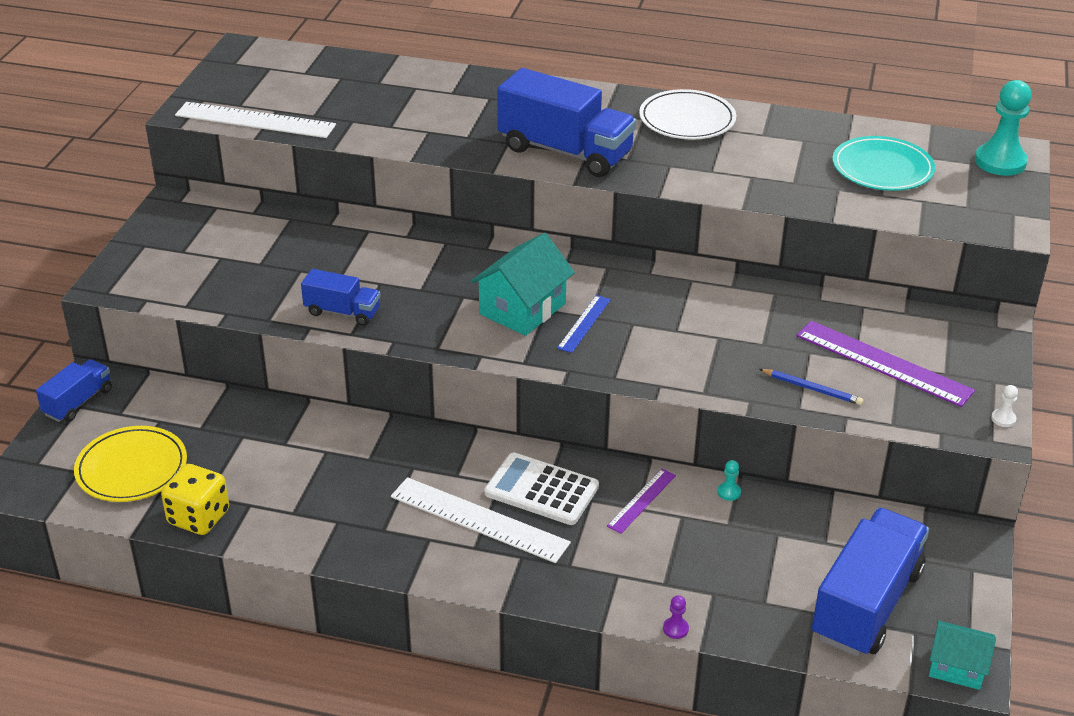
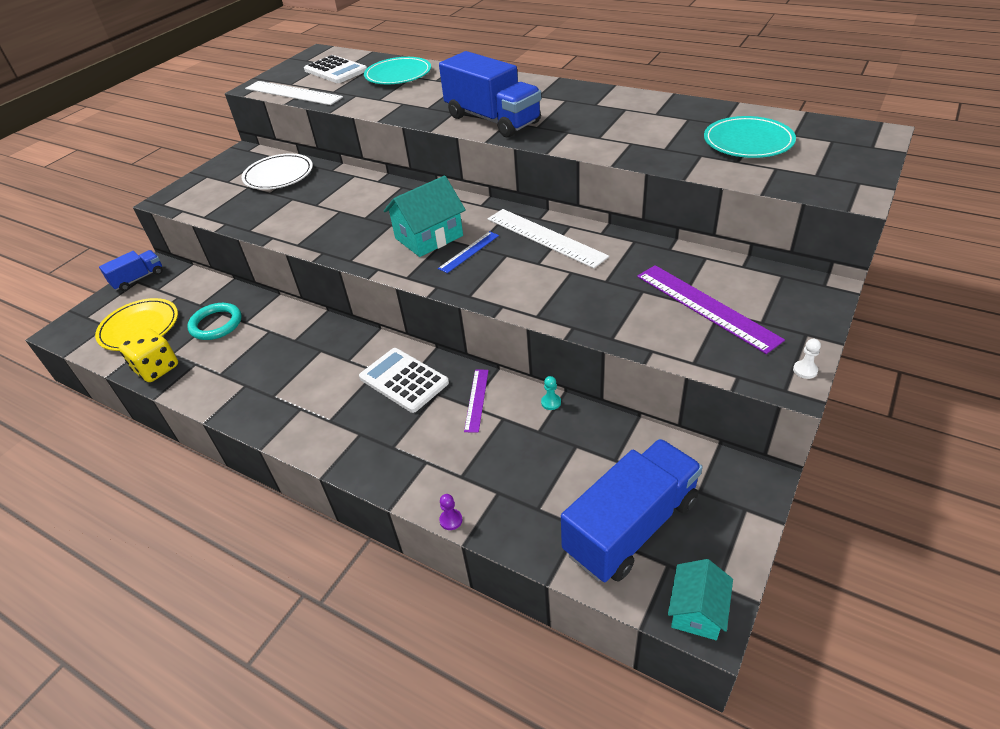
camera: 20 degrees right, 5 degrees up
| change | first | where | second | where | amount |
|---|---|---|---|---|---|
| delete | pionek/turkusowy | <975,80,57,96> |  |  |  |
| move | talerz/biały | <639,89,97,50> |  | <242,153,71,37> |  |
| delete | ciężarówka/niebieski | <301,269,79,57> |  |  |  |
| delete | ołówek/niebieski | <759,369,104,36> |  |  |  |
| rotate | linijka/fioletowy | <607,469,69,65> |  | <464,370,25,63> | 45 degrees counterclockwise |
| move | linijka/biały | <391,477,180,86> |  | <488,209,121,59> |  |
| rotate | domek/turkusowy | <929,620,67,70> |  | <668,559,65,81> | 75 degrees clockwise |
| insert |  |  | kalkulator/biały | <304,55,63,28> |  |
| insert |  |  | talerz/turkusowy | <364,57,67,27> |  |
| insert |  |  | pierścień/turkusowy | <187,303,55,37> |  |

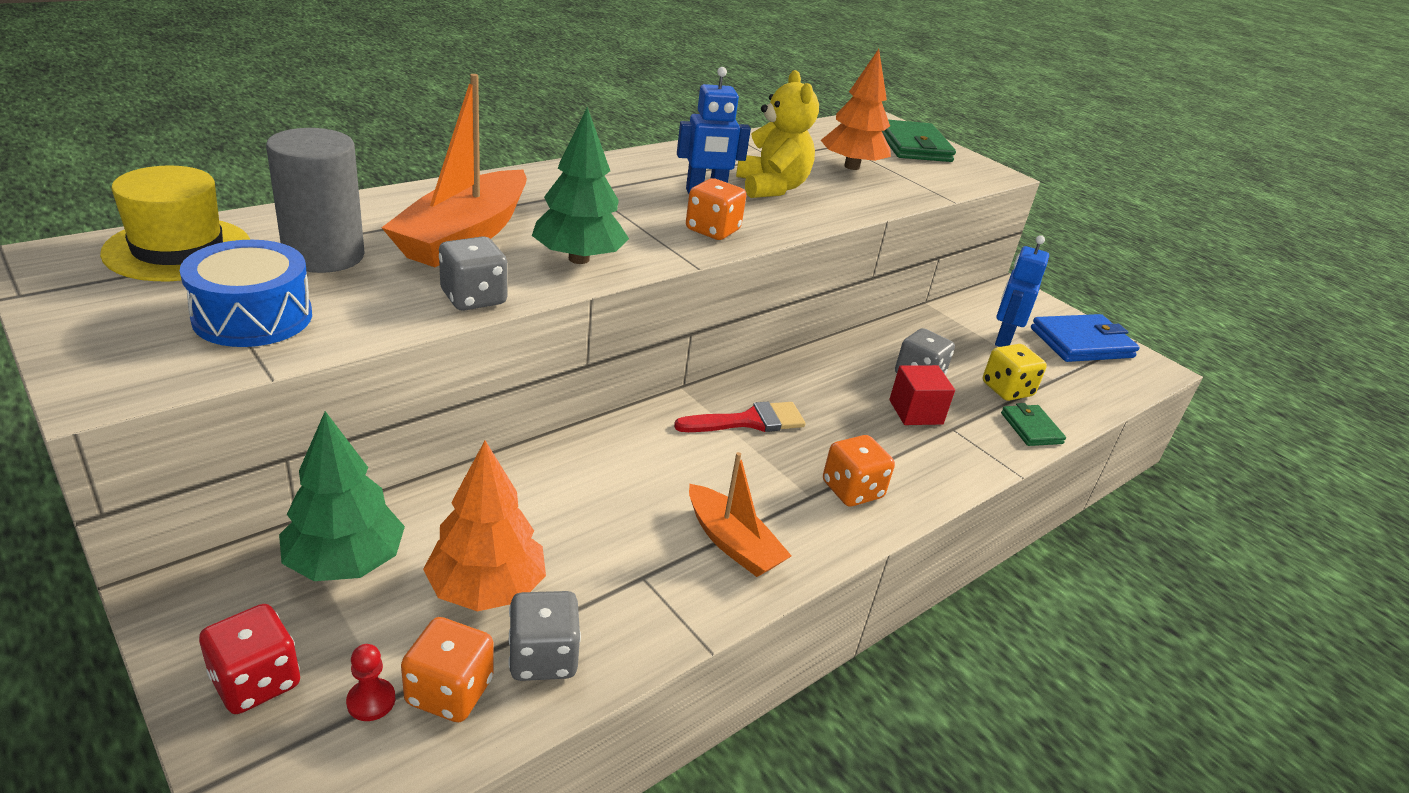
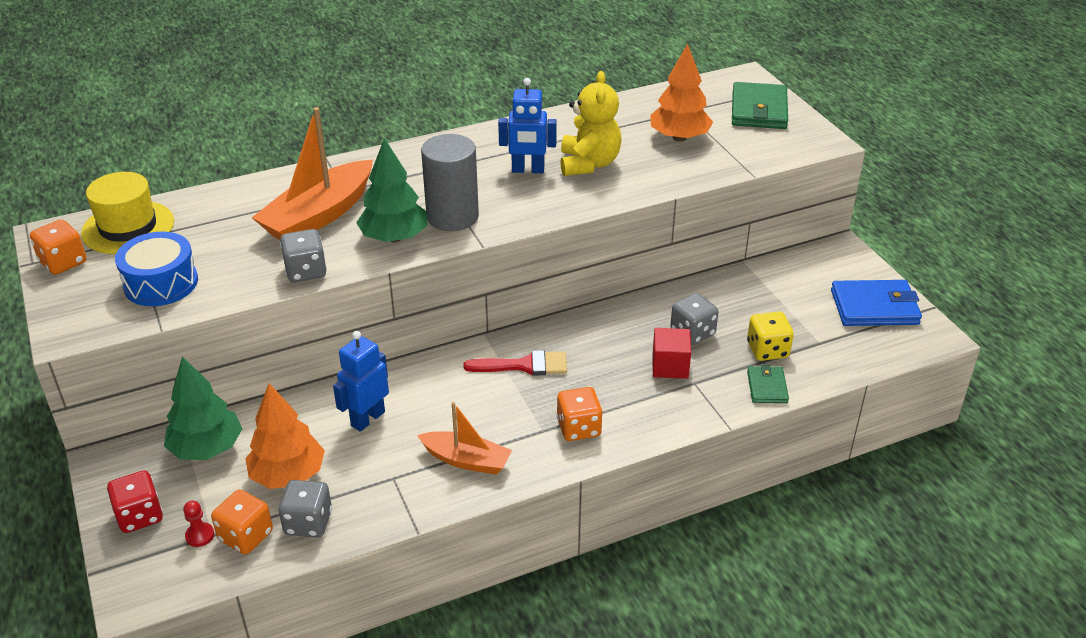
camera: 20 degrees right, 5 degrees up
| change | first | where | second | where | amount |
|---|---|---|---|---|---|
| move | walec/szary | <266,128,99,145> |  | <421,134,58,97> |  |
| move | kostka do gry/pomarańczowy | <686,178,60,62> |  | <30,219,56,56> |  |
| move | robot/niebieski | <995,235,54,112> |  | <333,331,56,101> |  |
| rotate | łódka/pomarańczowy | <689,452,103,125> |  | <417,402,95,73> | 45 degrees counterclockwise |

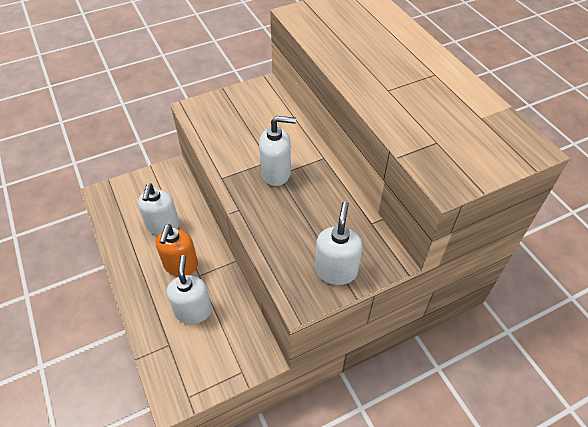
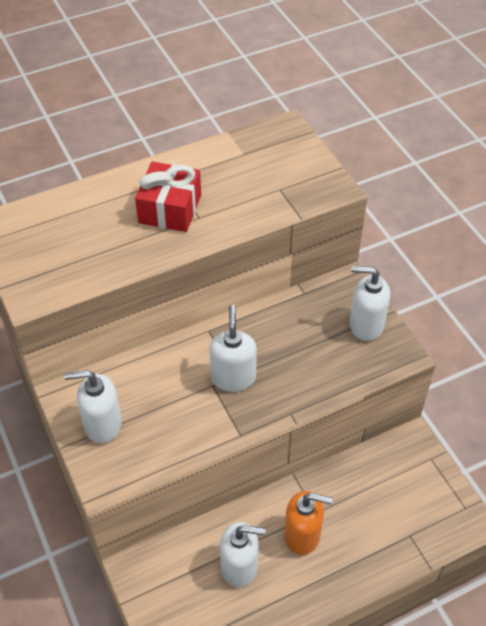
camera: 90 degrees left, 0 degrees up
| change | first | where | second | where | amount |
|---|---|---|---|---|---|
| move | dozownik mydła/biały | <167,255,45,69> |  | <64,370,58,73> |  |
| insert |  |  | prezent/czerwony | <135,162,66,70> |  |

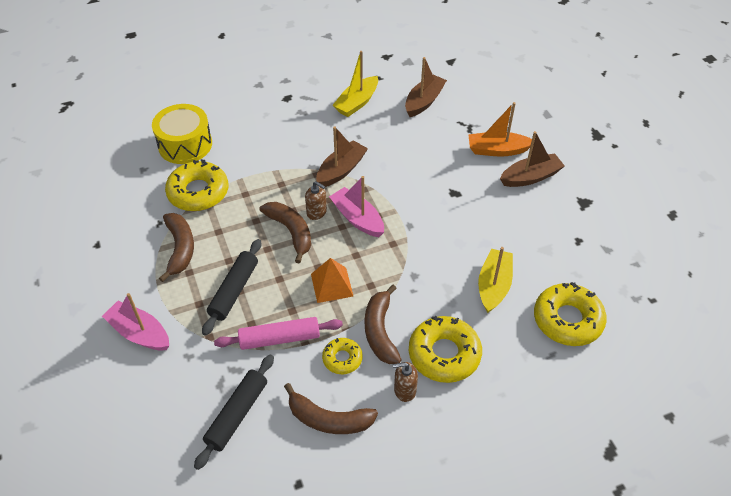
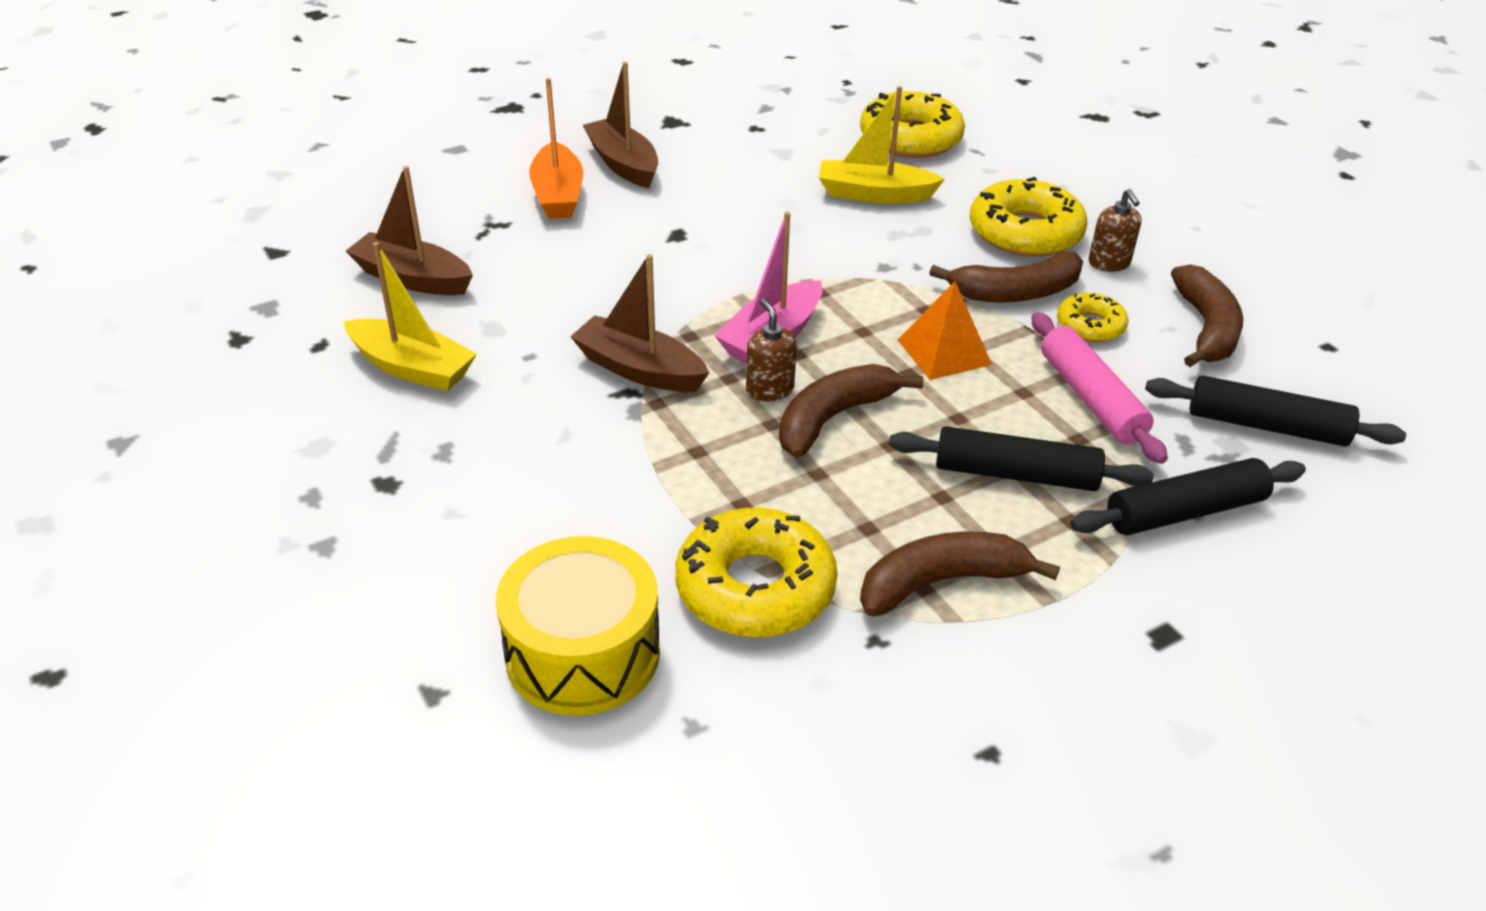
camera: 100 degrees left, 10 degrees down
| change | first | where | second | where | amount |
|---|---|---|---|---|---|
| rotate | dozownik mydła/brązowy | <305,181,22,39> |  | <746,299,51,103> | 45 degrees counterclockwise |
| delete | łódka/różowy | <102,293,67,58> |  |  |  |
| insert |  |  | wałek do ciasta/czarny | <1070,458,236,78> |  |

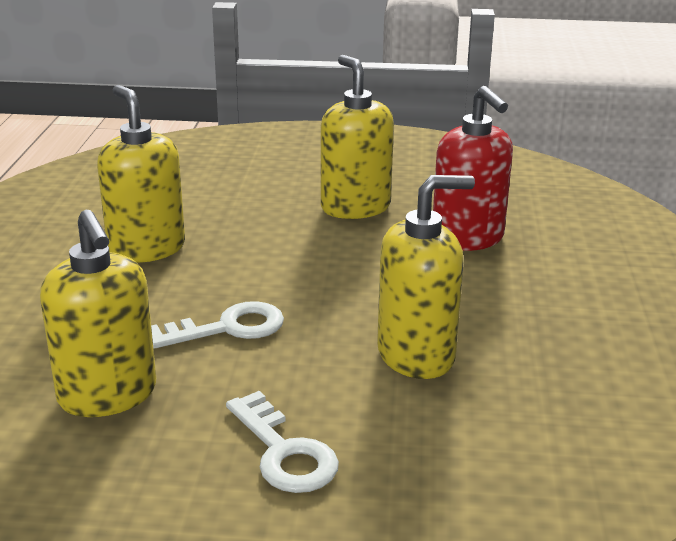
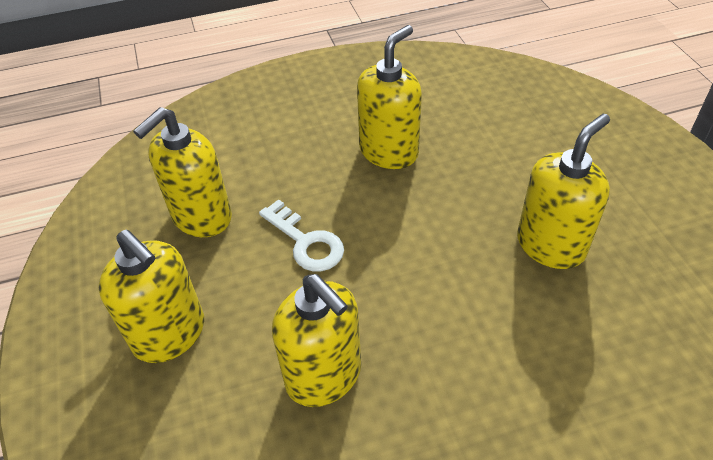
camera: 70 degrees right, 20 degrees up
| change | first | where | second | where | amount |
|---|---|---|---|---|---|
| delete | dozownik mydła/czerwony | <433,86,80,165> |  |  |  |
| replace | klucz/biały | <226,391,113,102> | dozownik mydła/żółty | <98,230,106,133> |  |

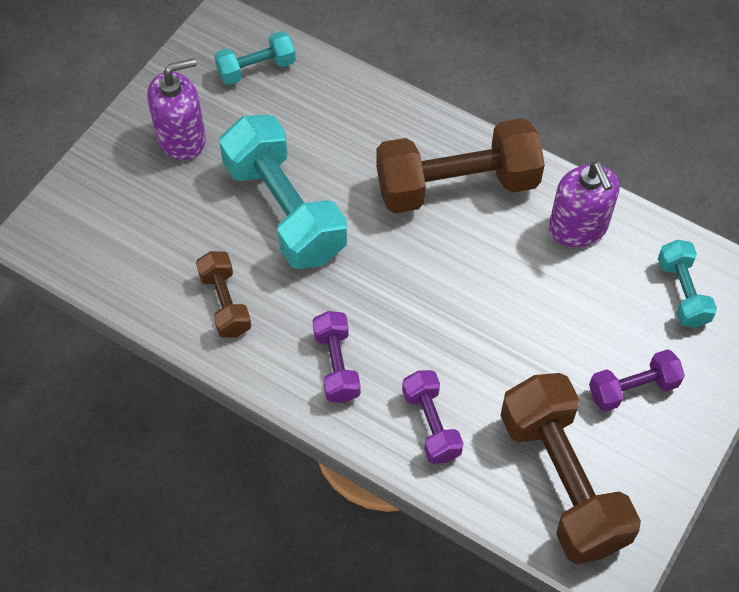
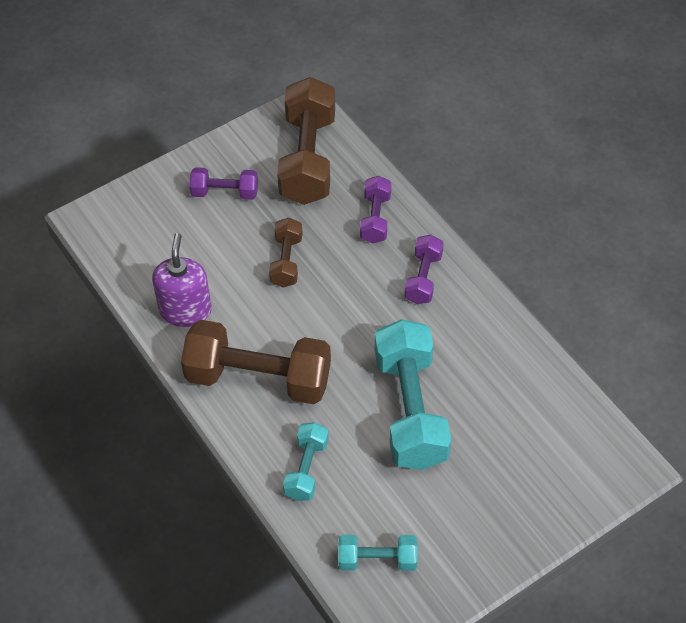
camera: 155 degrees left, 5 degrees down
| change | first | where | second | where | amount |
|---|---|---|---|---|---|
| delete | dozownik mydła/fioletowy | <147,58,59,102> |  |  |  |
| move | hantel/turkusowy | <658,240,59,88> |  | <283,422,46,79> |  |
| move | hantel/brązowy | <196,251,55,87> |  | <269,218,33,70> |  |

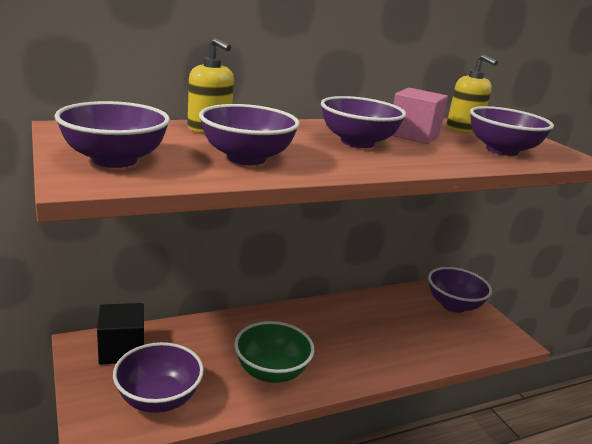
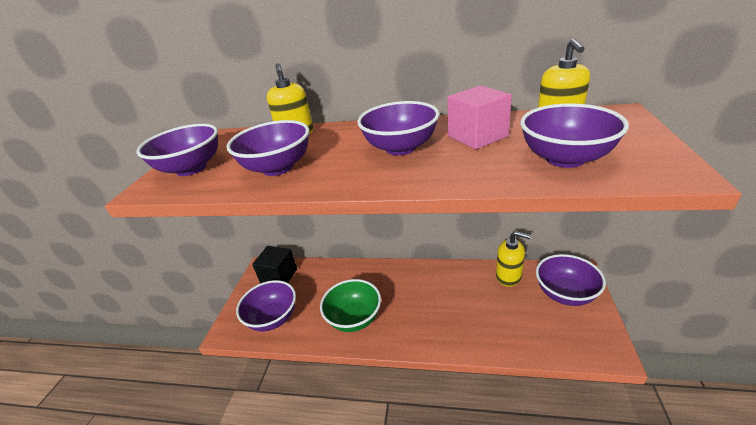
camera: 40 degrees right, 10 degrees up
| change | first | where | second | where | amount |
|---|---|---|---|---|---|
| insert |  |  | dozownik mydła/żółty | <496,231,35,56> |  |

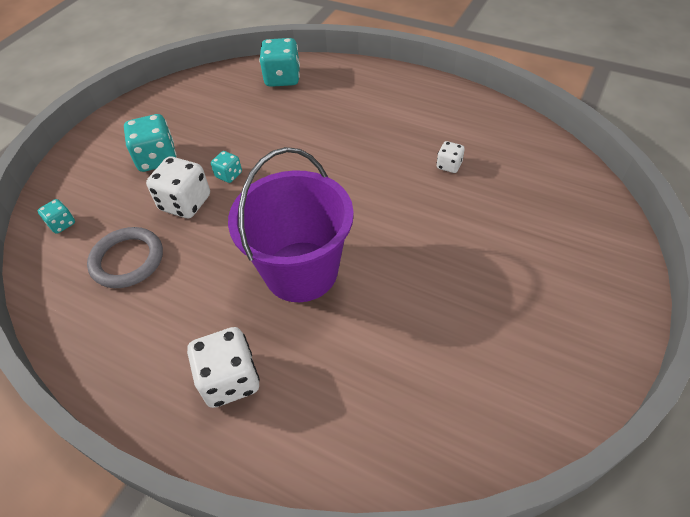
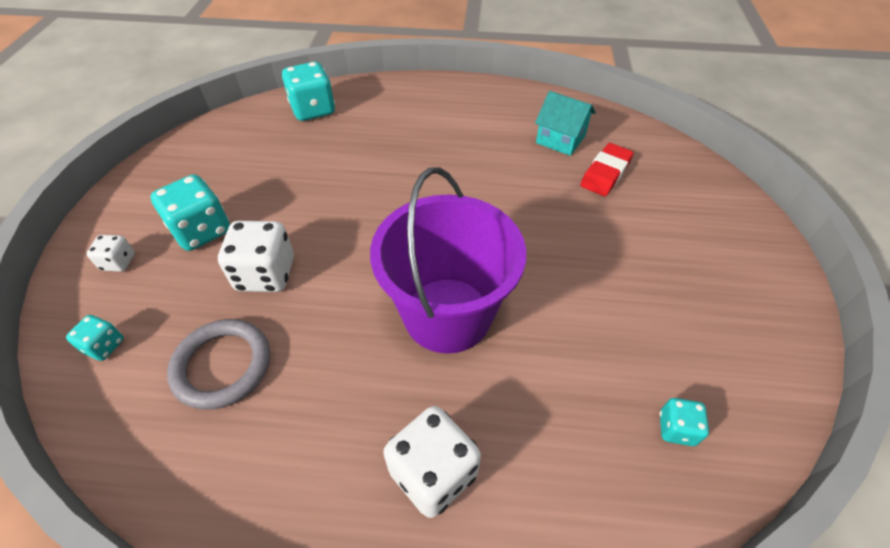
camera: 25 degrees left, 0 degrees up
| change | first | where | second | where | amount |
|---|---|---|---|---|---|
| move | kostka do gry/biały | <437,141,28,32> |  | <86,235,49,37> |  |
| move | kostka do gry/turkusowy | <211,151,31,32> |  | <659,398,50,48> |  |
| insert |  |  | domek/turkusowy | <535,91,61,65> |  |
| insert |  |  | gumka do mazania/czerwony | <580,143,54,53> |  |

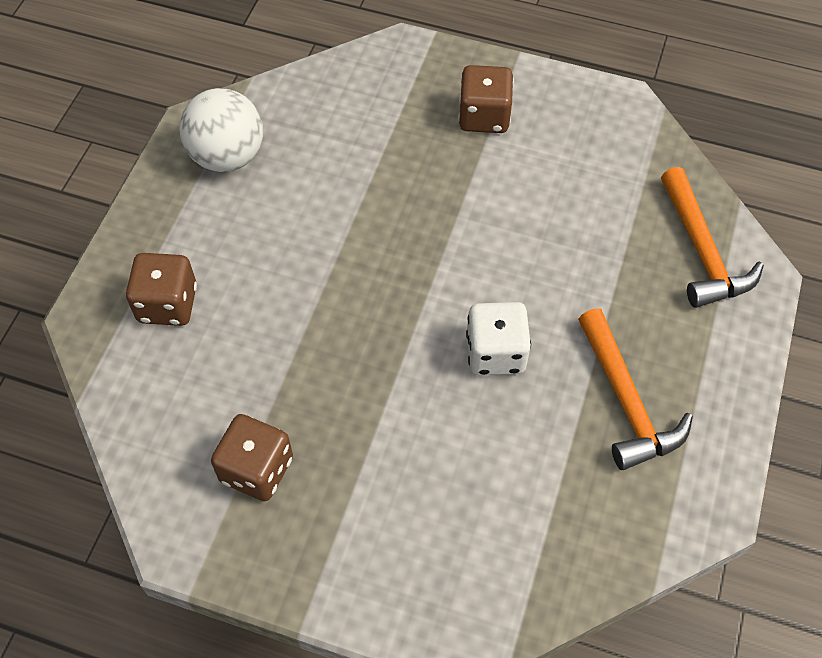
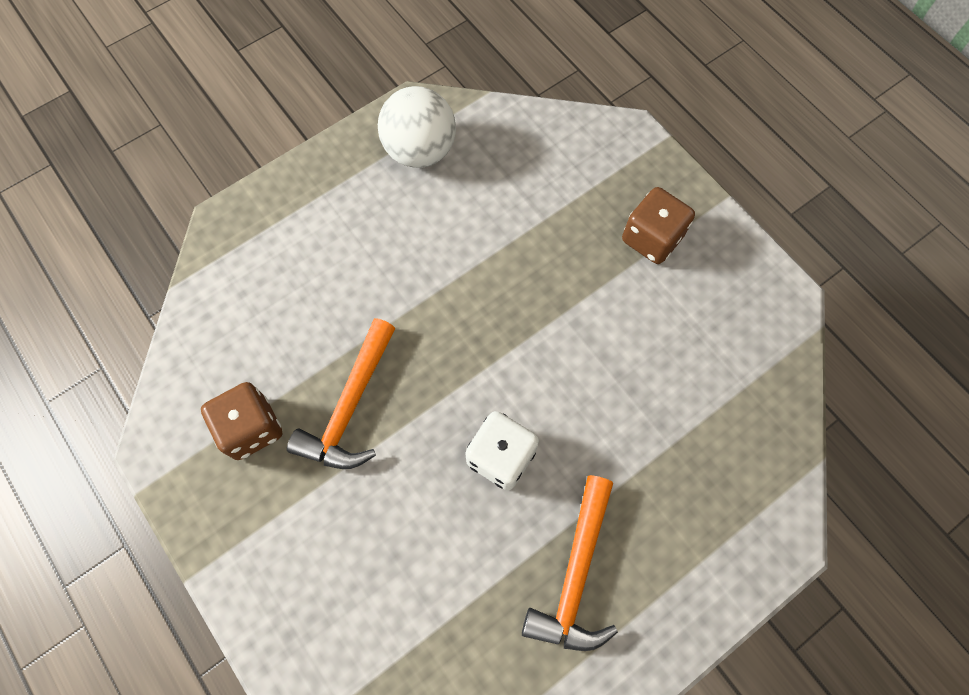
camera: 35 degrees right, 10 degrees up
| change | first | where | second | where | amount |
|---|---|---|---|---|---|
| move | młotek/pomarańczowy | <661,167,103,141> |  | <287,318,109,151> |  |
| delete | kostka do gry/brązowy | <126,253,71,73> |  |  |  |

